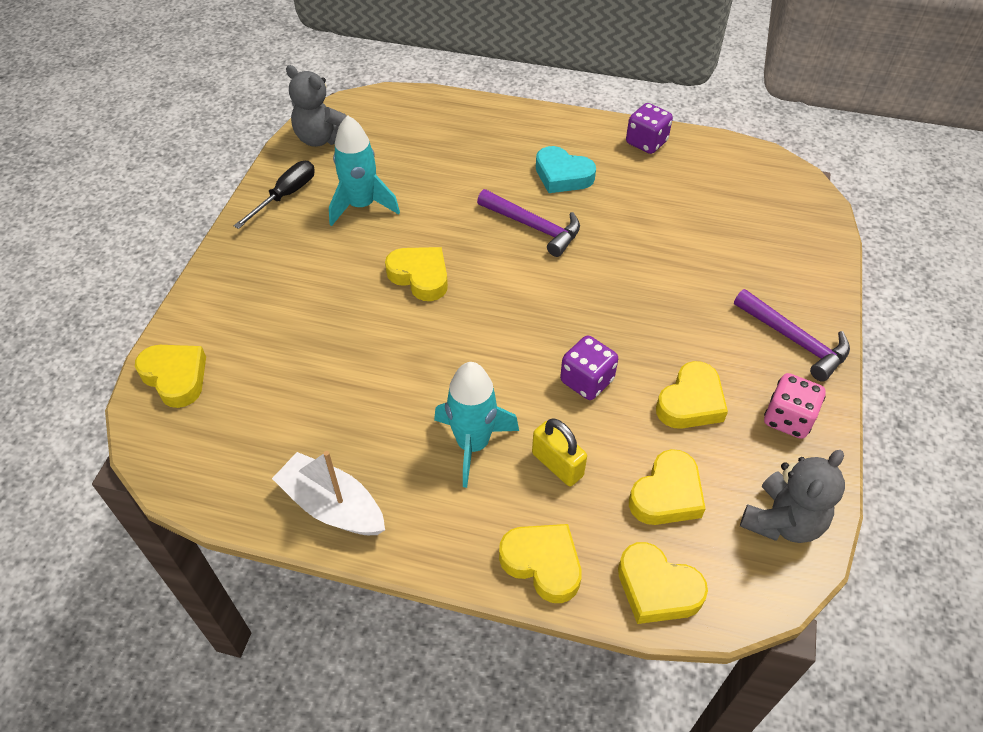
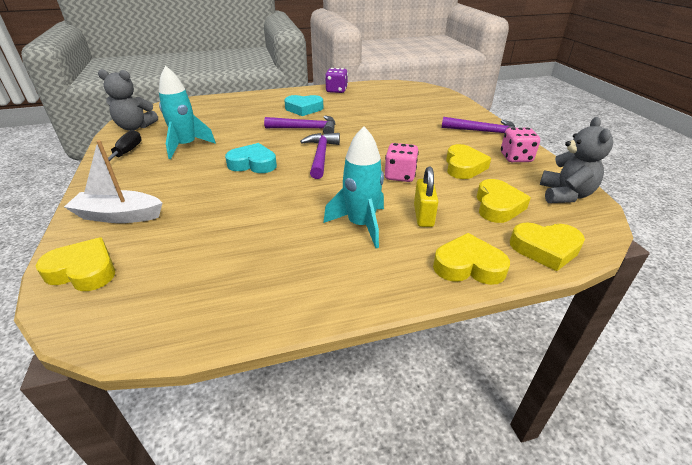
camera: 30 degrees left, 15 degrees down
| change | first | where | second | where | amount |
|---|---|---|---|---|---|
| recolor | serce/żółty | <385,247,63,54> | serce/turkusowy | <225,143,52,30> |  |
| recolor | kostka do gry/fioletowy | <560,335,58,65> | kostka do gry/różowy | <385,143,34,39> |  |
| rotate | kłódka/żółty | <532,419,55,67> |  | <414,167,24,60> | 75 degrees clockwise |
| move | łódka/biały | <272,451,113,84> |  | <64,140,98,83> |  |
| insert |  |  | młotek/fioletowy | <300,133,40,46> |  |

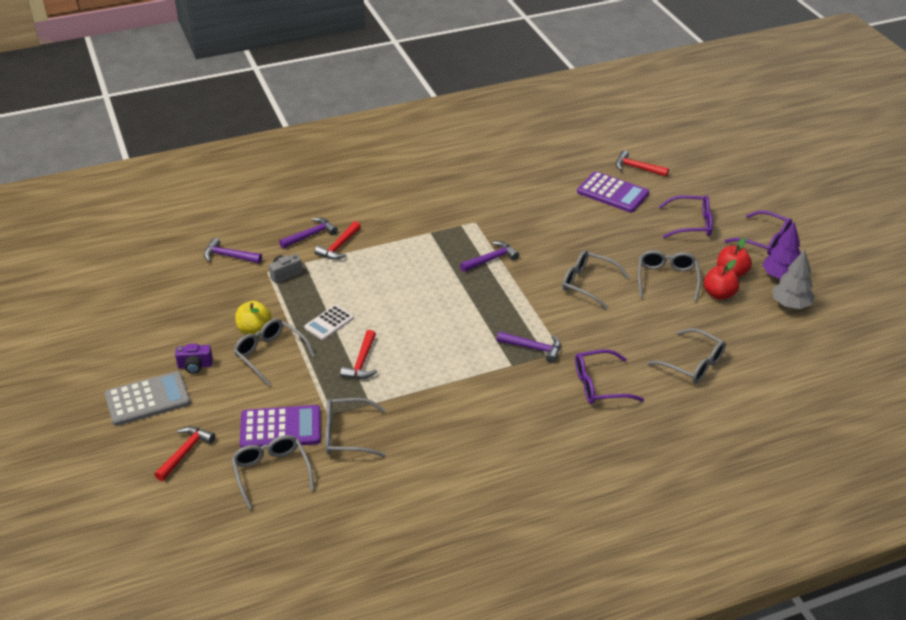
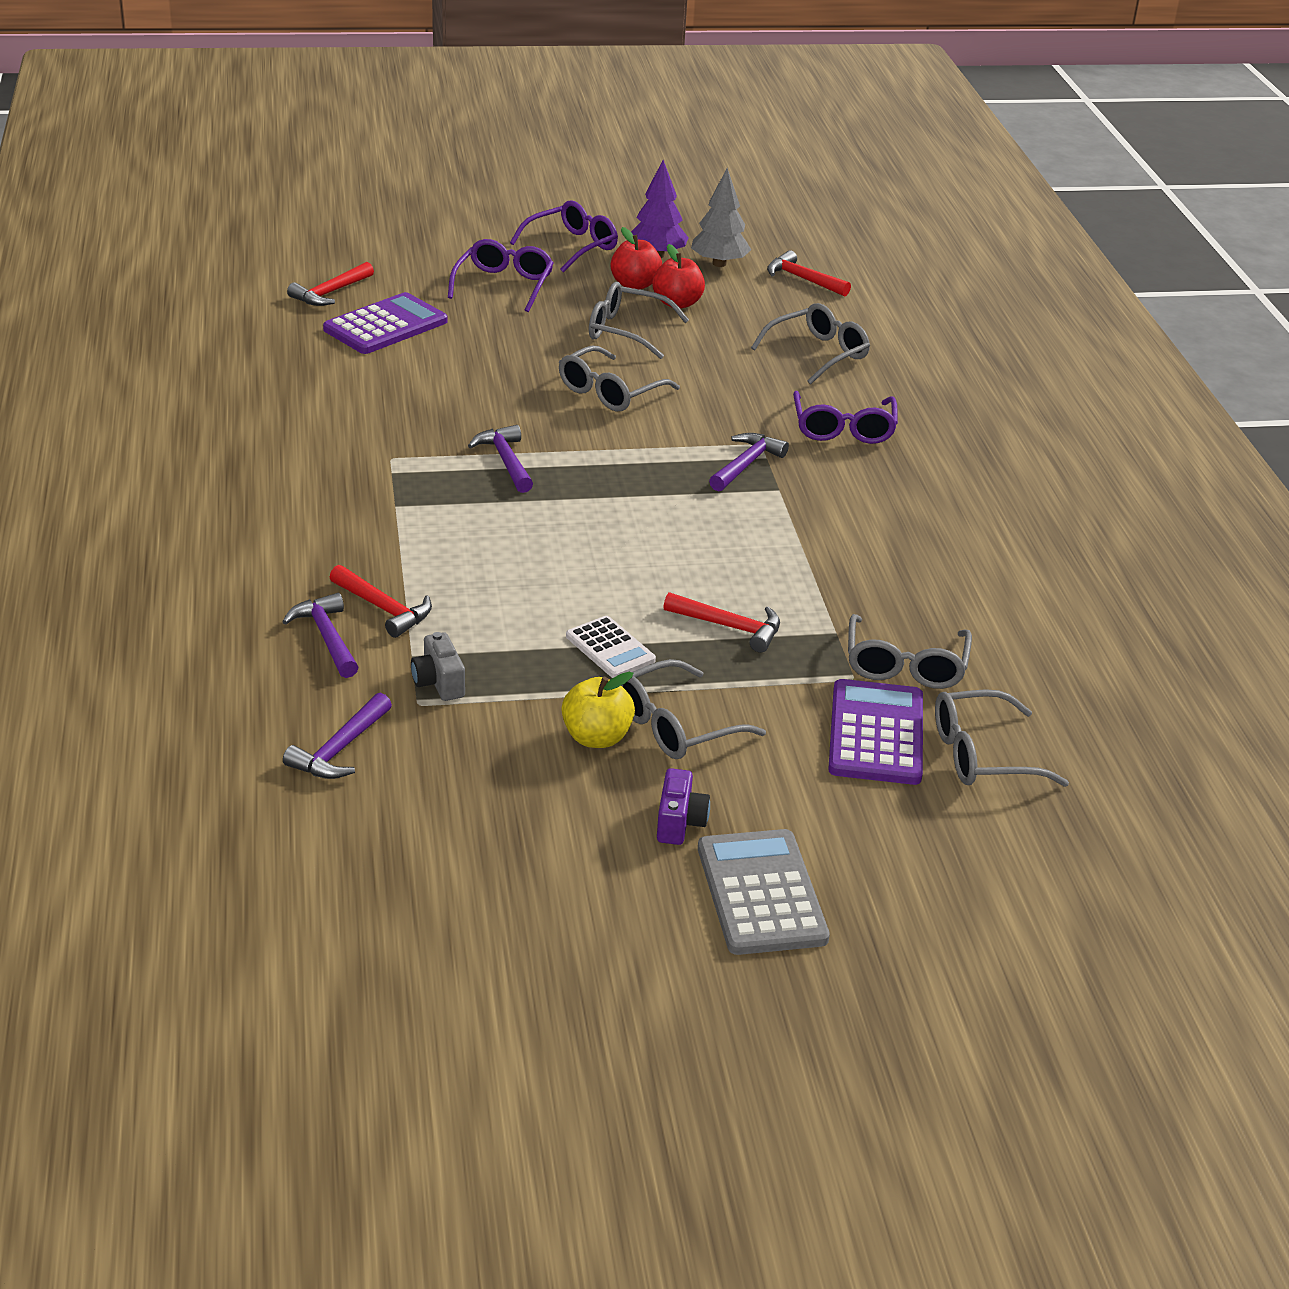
camera: 80 degrees left, 5 degrees down
| change | first | where | second | where | amount |
|---|---|---|---|---|---|
| move | młotek/czerwony | <154,426,61,55> |  | <767,250,84,47> |  |

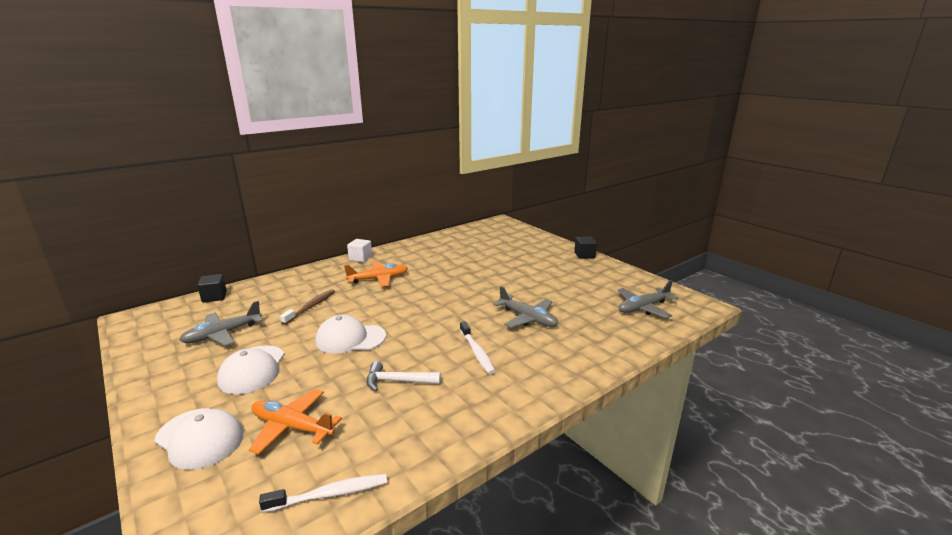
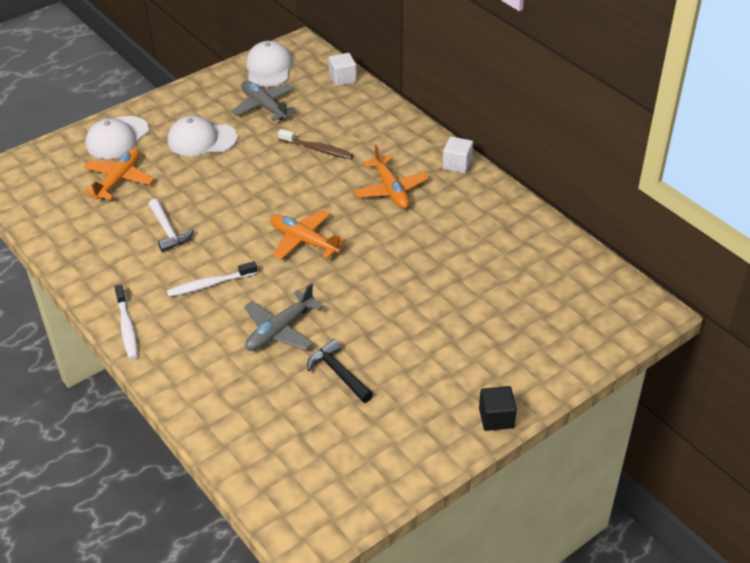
camera: 90 degrees right, 20 degrees up
| change | first | where | second | where | amount |
|---|---|---|---|---|---|
| recolor | sześcian/czarny | <197,274,30,29> | sześcian/biały | <329,53,28,33> |  |
| delete | samolot/szary | <617,280,61,38> |  |  |  |
| move | czapka/biały | <315,315,71,39> |  | <246,41,47,46> |  |
| rotate | młotek/biały | <366,361,75,30> |  | <148,199,46,53> | 150 degrees clockwise |
| move | szczoteczka do zębów/biały | <259,474,128,39> |  | <115,284,23,75> |  |
| insert |  |  | samolot/pomarańczowy | <270,210,77,50> |  |
| insert |  |  | młotek/czarny | <307,339,66,64> |  |

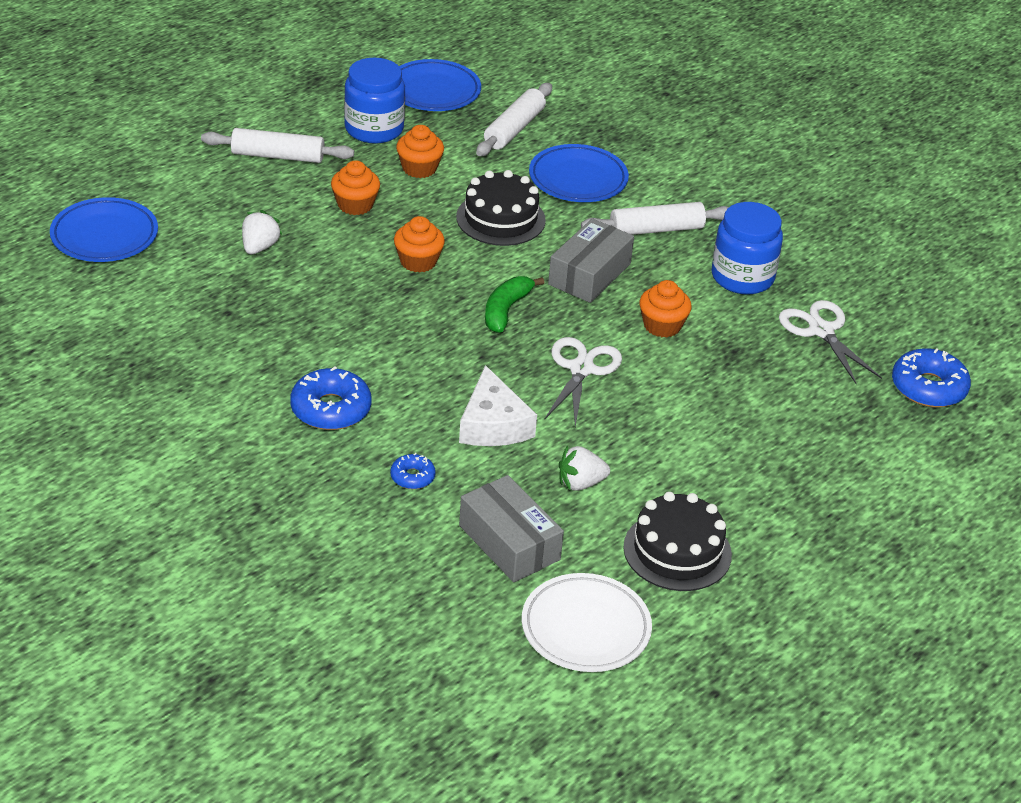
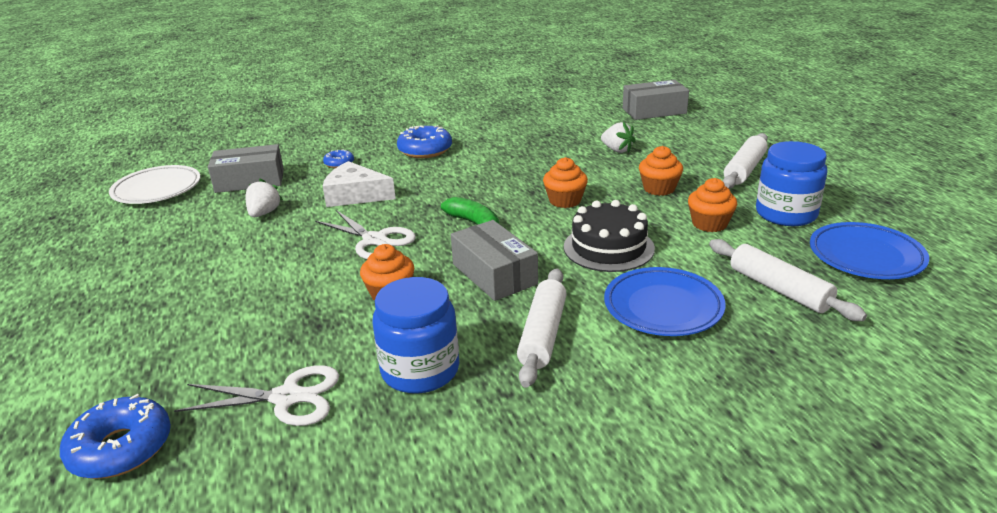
camera: 120 degrees right, 10 degrees down
| change | first | where | second | where | amount |
|---|---|---|---|---|---|
| replace | talerz/niebieski | <50,197,108,65> | pudełko/szary | <623,80,66,40> |  |
| delete | tort/czarny | <623,492,109,99> |  |  |  |

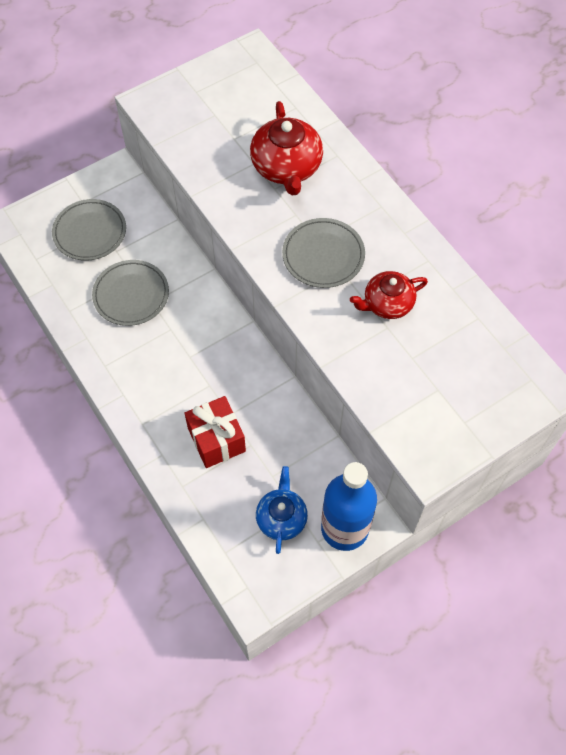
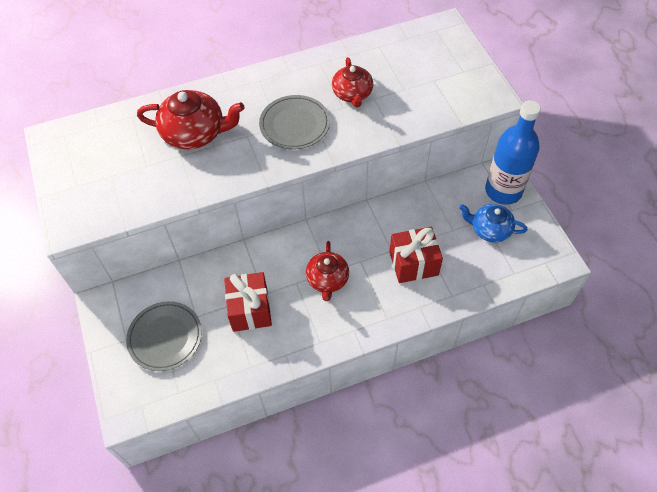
camera: 75 degrees left, 5 degrees down
| change | first | where | second | where | amount |
|---|---|---|---|---|---|
| replace | talerz/szary | <92,260,77,66> | prezent/czerwony | <224,272,48,60> |  |
| insert |  |  | imbryk/czerwony | <306,241,43,60> |  |

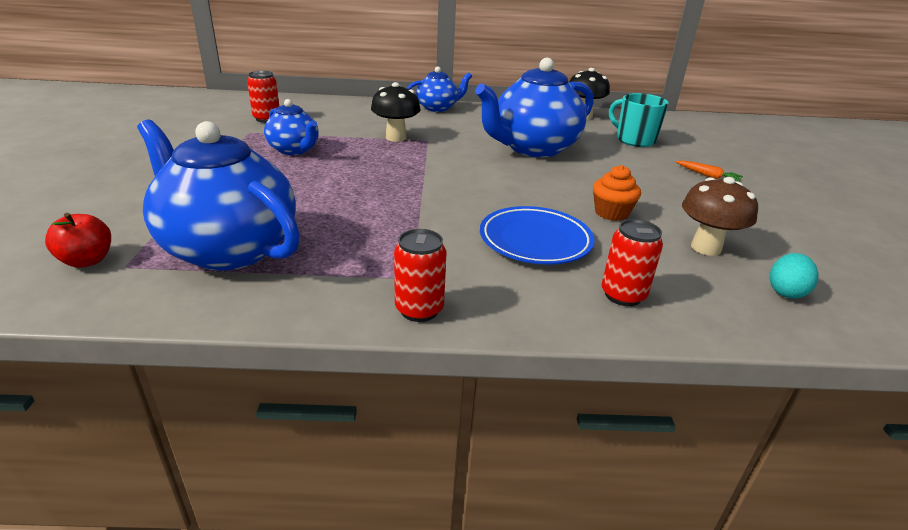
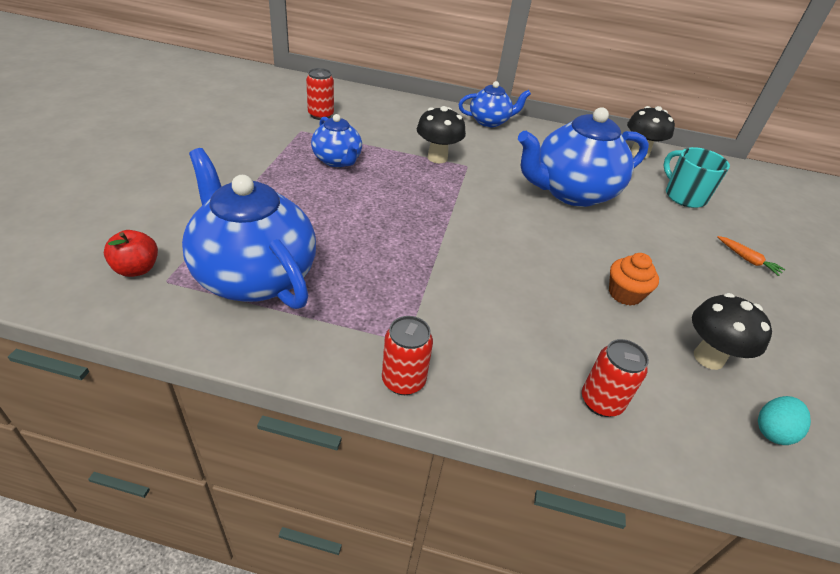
camera: 10 degrees right, 10 degrees up
| change | first | where | second | where | amount |
|---|---|---|---|---|---|
| recolor | grzyb/brązowy | <682,177,76,79> | grzyb/czarny | <692,293,80,77> |  |
| delete | talerz/niebieski | <480,206,114,59> |  |  |  |

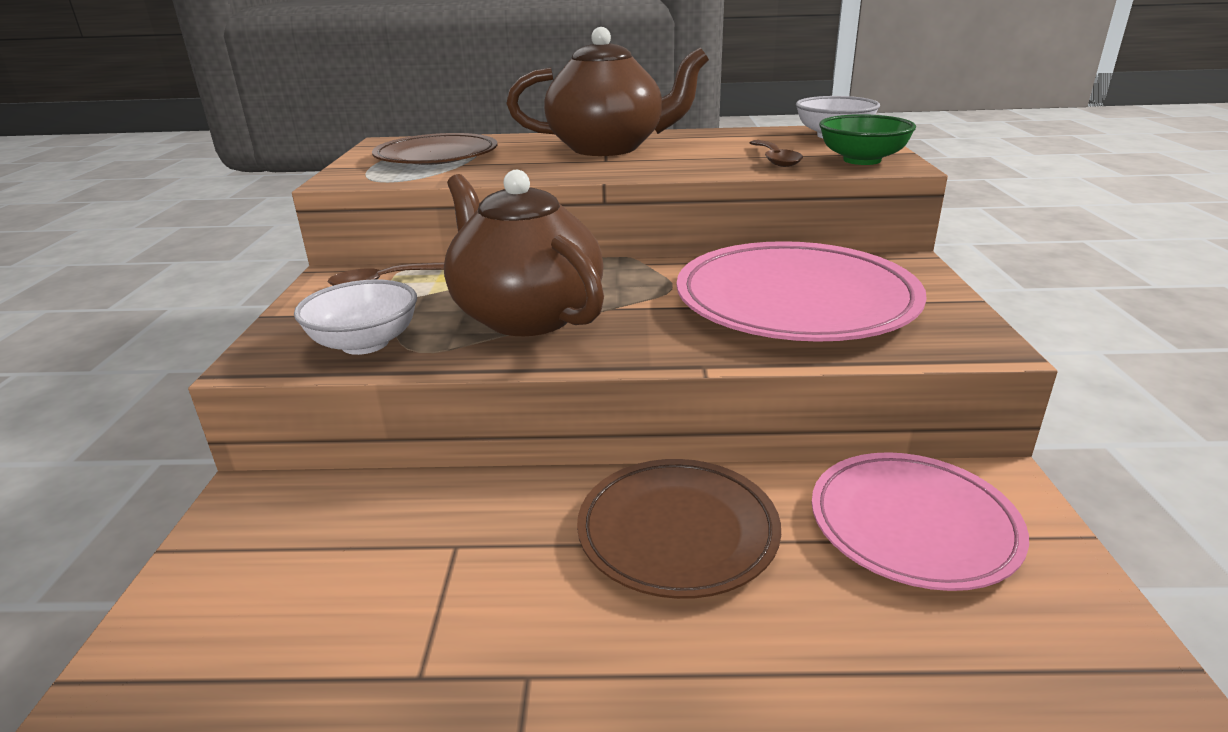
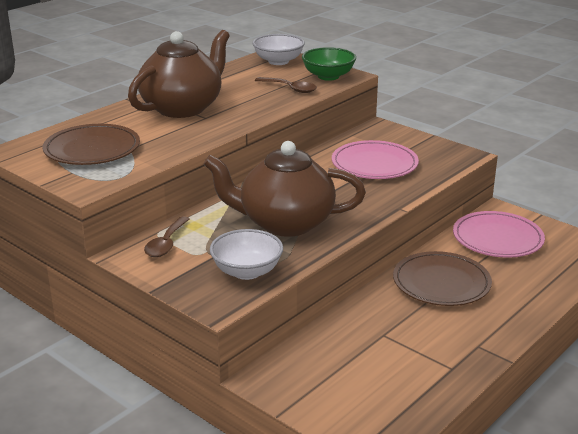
camera: 50 degrees left, 0 degrees up
| change | first | where | second | where | amount |
|---|---|---|---|---|---|
| resize | talerz/różowy | <677,241,250,101> |  | <332,140,87,39> | x0.66 |

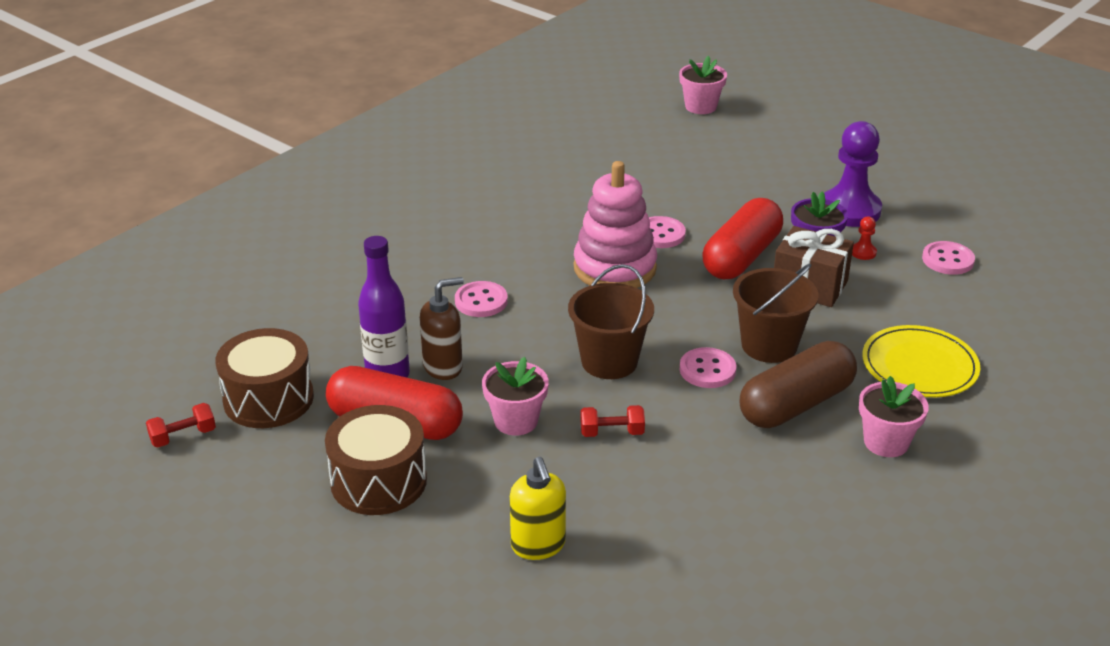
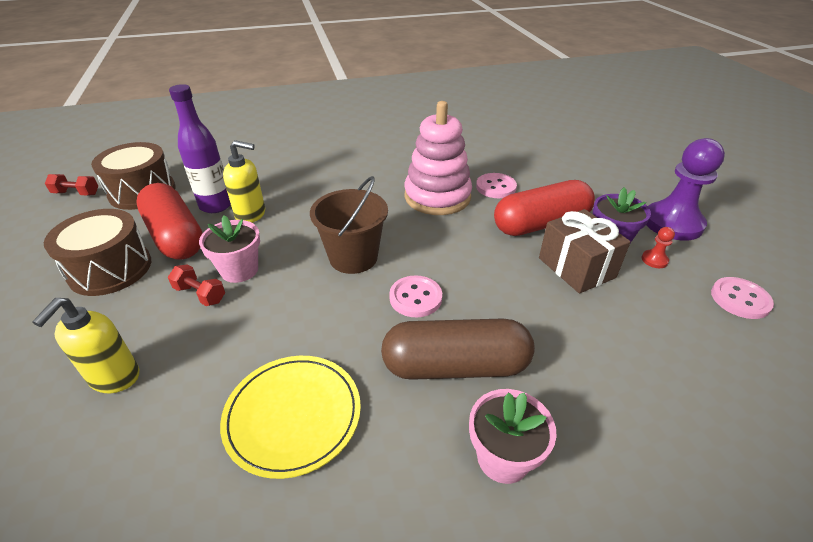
camera: 35 degrees right, 5 degrees up
| change | first | where | second | where | amount |
|---|---|---|---|---|---|
| delete | doniczka/różowy | <679,56,48,58> |  |  |  |
| delete | wiadro/brązowy | <733,264,85,99> |  |  |  |
| recolor | dozownik mydła/brązowy | <420,277,44,103> | dozownik mydła/żółty | <223,140,42,83> |  |
| delete | guzik/różowy | <455,281,53,36> |  |  |  |
| move | talerz/żółty | <862,325,118,72> |  | <220,356,141,123> |  |
| move | hantel/czerwony | <580,405,65,32> |  | <168,265,57,41> |  |

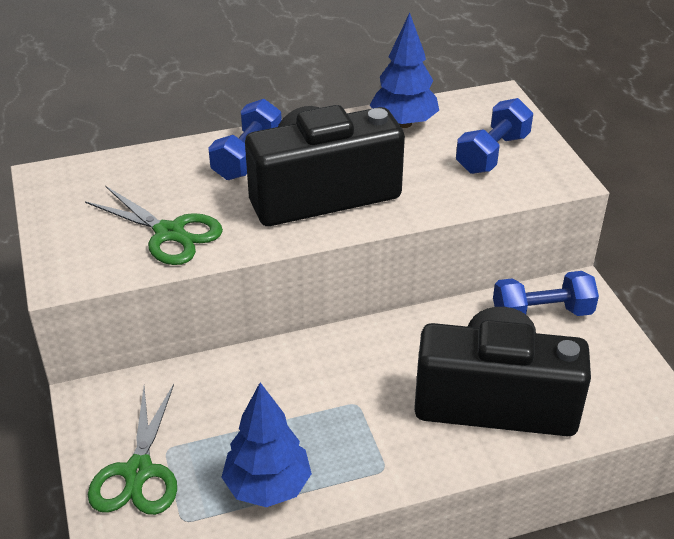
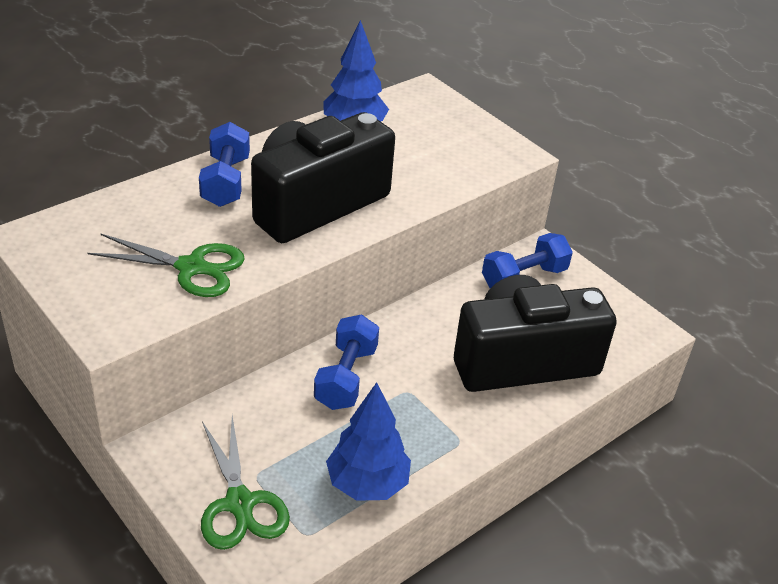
camera: 25 degrees left, 0 degrees up
| change | first | where | second | where | amount |
|---|---|---|---|---|---|
| move | hantel/niebieski | <456,98,77,76> |  | <314,314,65,96> |  |

